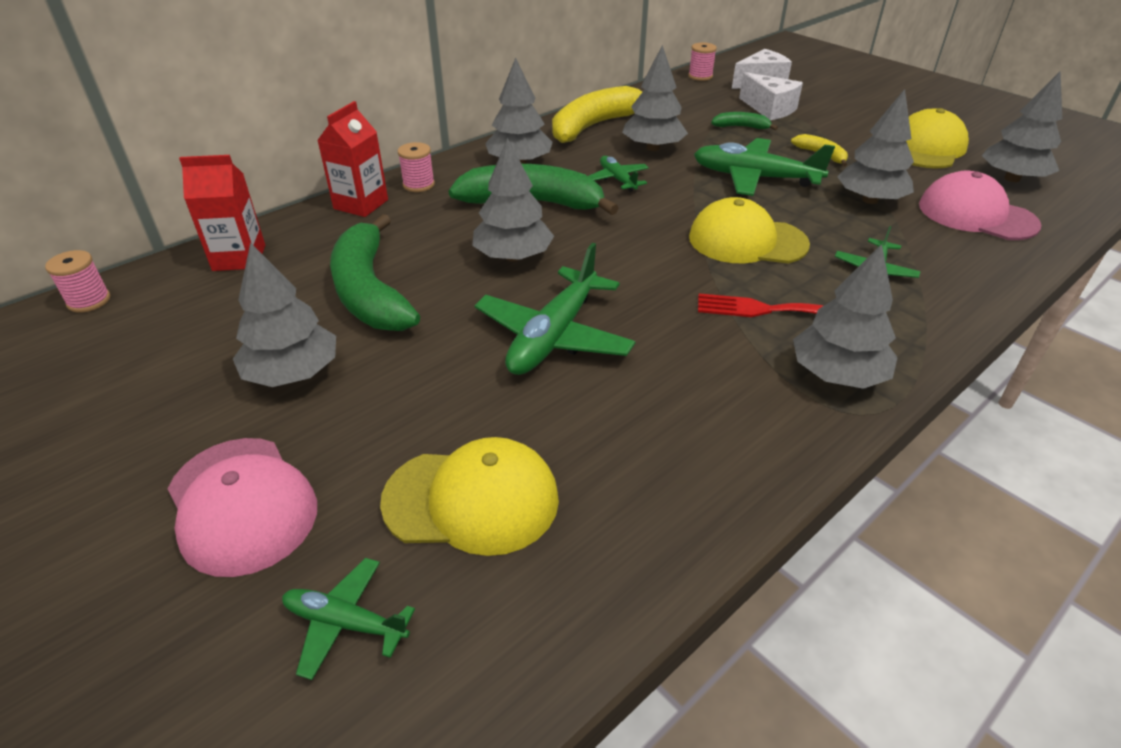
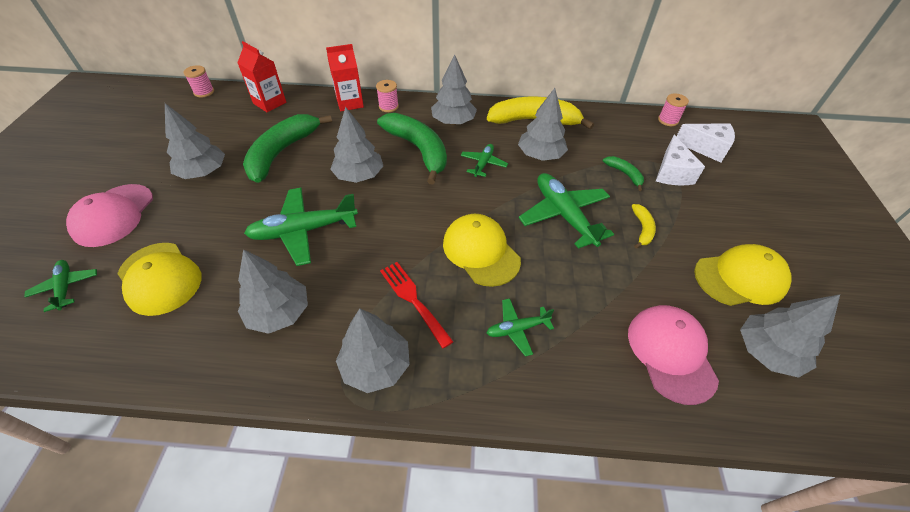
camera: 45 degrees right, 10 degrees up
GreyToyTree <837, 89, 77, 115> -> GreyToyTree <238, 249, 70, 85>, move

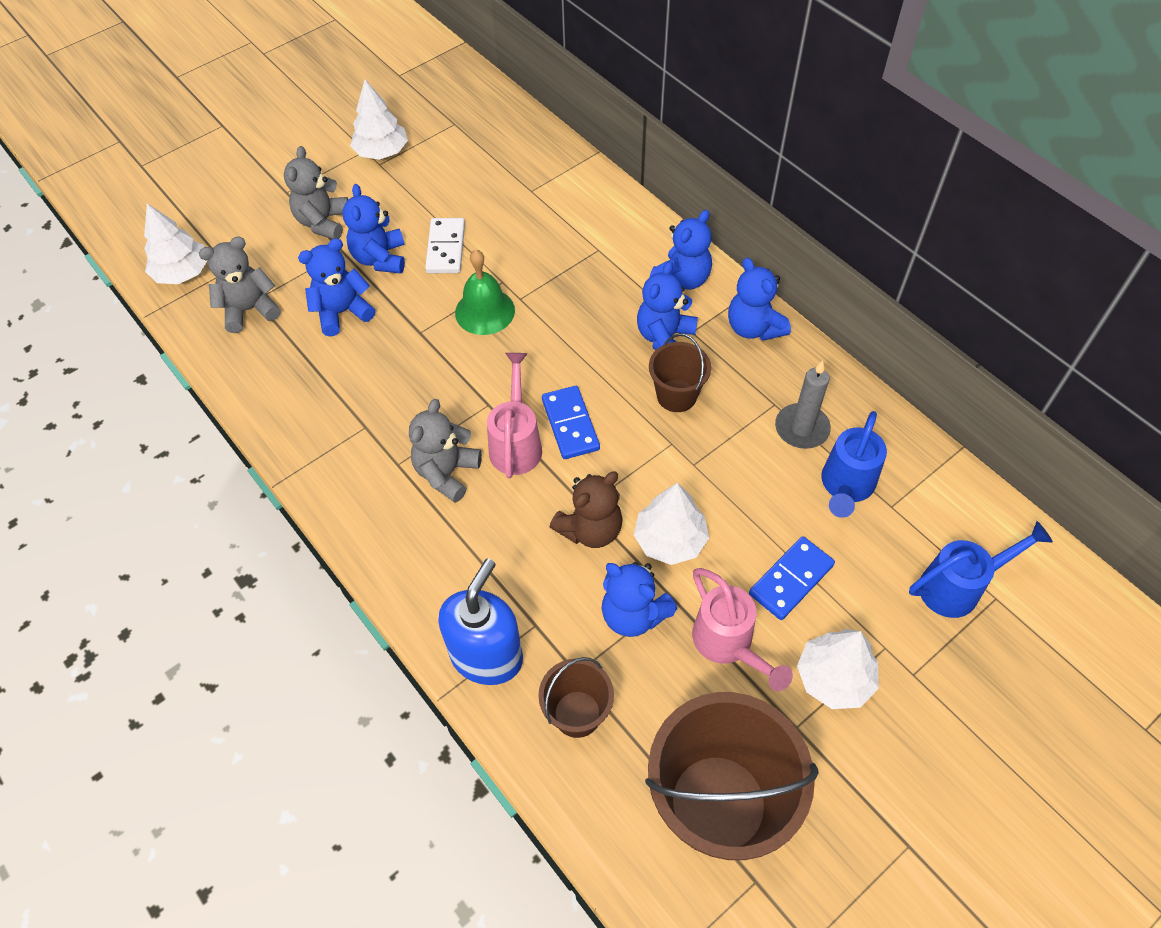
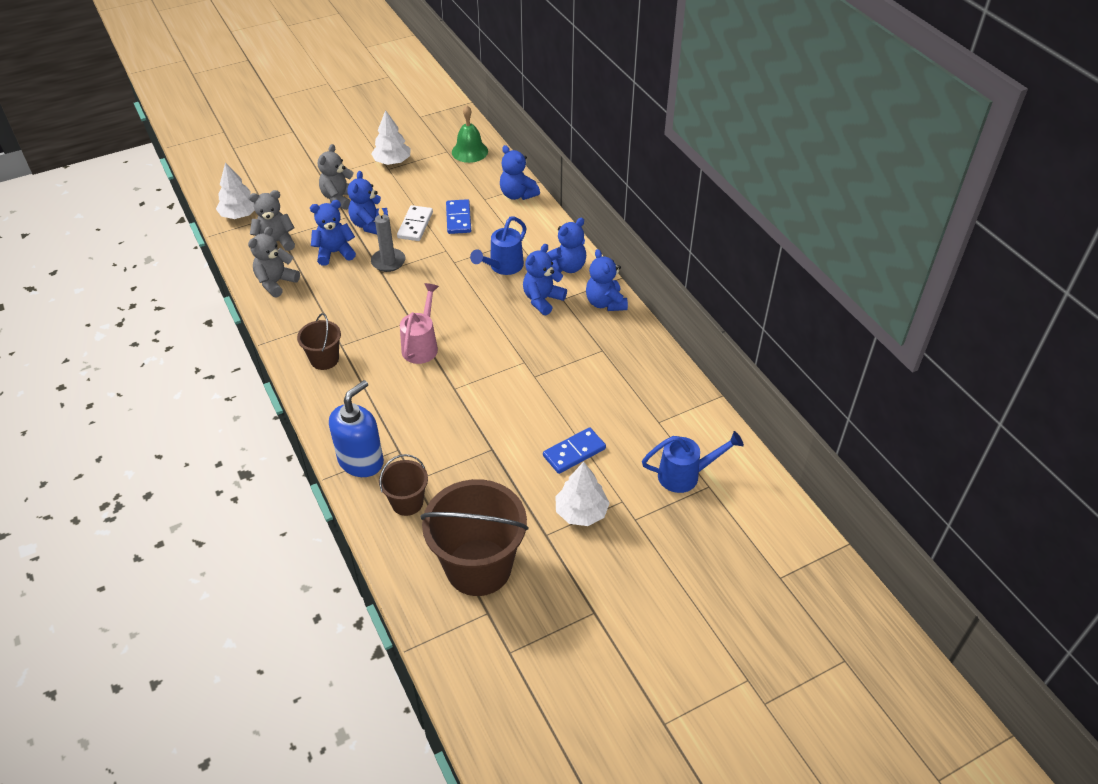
camera: 10 degrees right, 10 degrees down
GreyStuffedBear <409, 399, 73, 104> -> GreyStuffedBear <248, 227, 52, 71>, move
GreenSchoolBell <455, 250, 60, 85> -> GreenSchoolBell <452, 105, 36, 58>, move
CobaltDominoTile <542, 386, 58, 73> -> CobaltDominoTile <446, 199, 25, 35>, move
RussetStuffedBear <550, 472, 73, 76> -> none
CobaltStuffedBear <601, 562, 76, 75> -> CobaltStuffedBear <500, 145, 40, 55>, move
WhiteToyTree <634, 483, 75, 82> -> none
RussetSandBucket <649, 334, 62, 78> -> RussetSandBucket <297, 313, 44, 57>, move
RosyWateringCan <692, 568, 101, 123> -> none
GreyCandle <775, 360, 56, 89> -> GreyCandle <371, 206, 34, 66>, move
CobaltWateringCan <821, 411, 66, 107> -> CobaltWateringCan <470, 216, 56, 59>, move

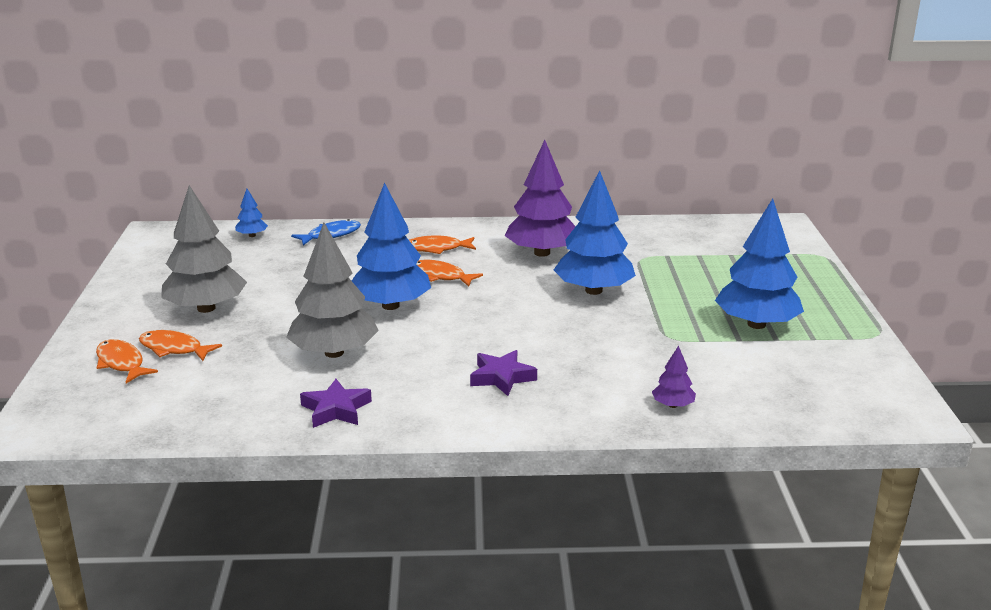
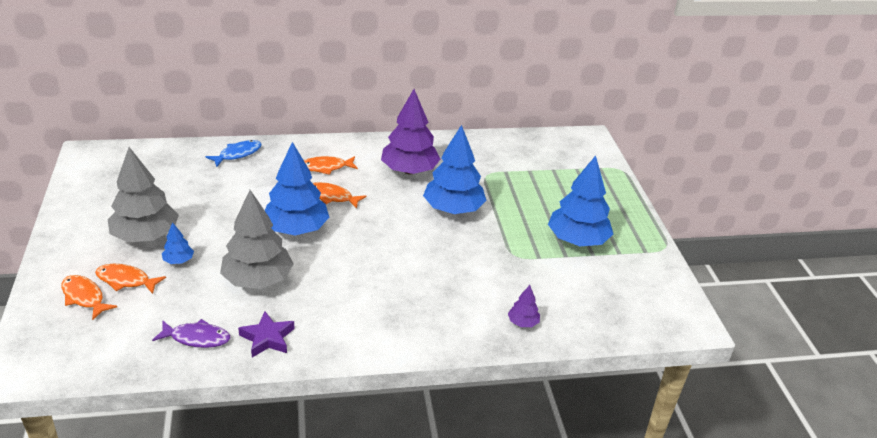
camera: 10 degrees left, 10 degrees up
CobaltToyTree <235, 189, 33, 48> -> CobaltToyTree <162, 222, 32, 42>, move
PurpleFivePointedStar <470, 350, 67, 46> -> none
none -> PurpleFishFigure <152, 319, 78, 29>

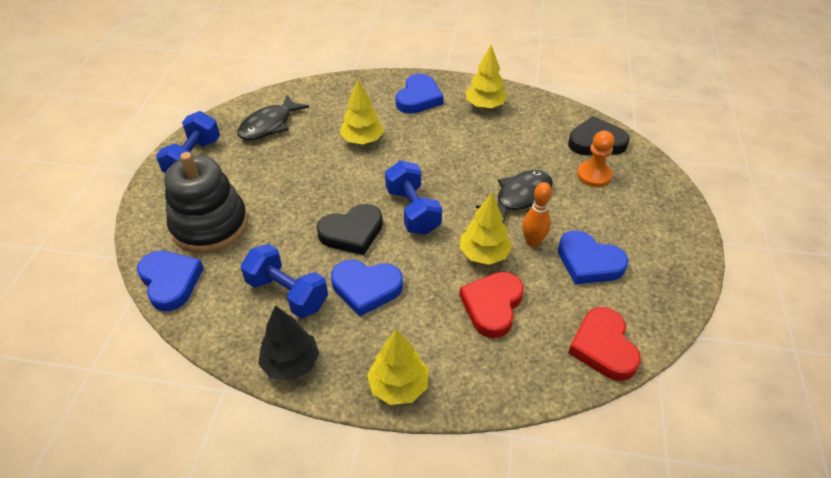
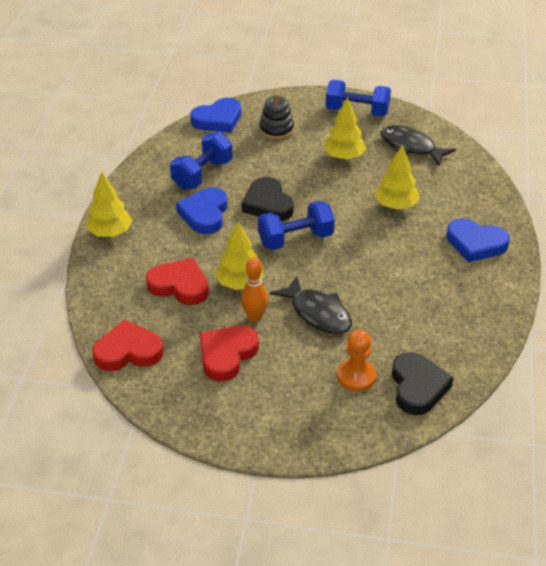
camera: 90 degrees right, 5 degrees down
BlackStackingRings <164, 152, 84, 101> -> BlackStackingRings <259, 93, 35, 47>, x0.55
BlackToyTree <258, 305, 61, 76> -> none
BrightYellowToyTree <466, 45, 41, 64> -> BrightYellowToyTree <324, 97, 42, 63>, move
CobaltHeart <558, 231, 70, 53> -> RedHeart <200, 326, 59, 55>

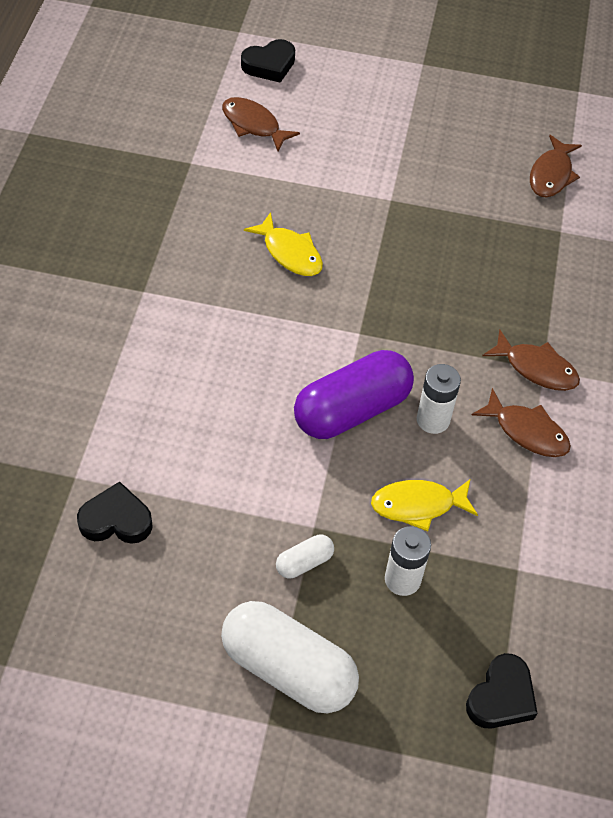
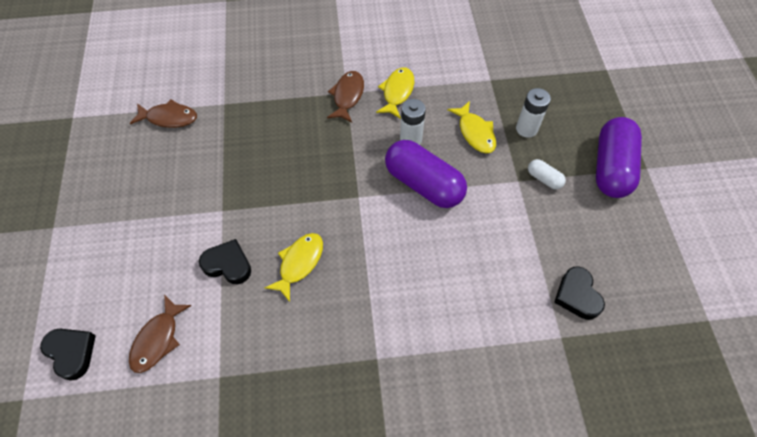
camera: 105 degrees left, 5 degrees up
WhitePillShape <221, 601, 138, 112> -> PurplePillShape <596, 117, 46, 81>
BlackHeart <466, 653, 72, 76> -> BlackHeart <199, 239, 52, 45>, move
RussetFishFigure <472, 388, 99, 69> -> BrightYellowFishFigure <376, 67, 38, 52>

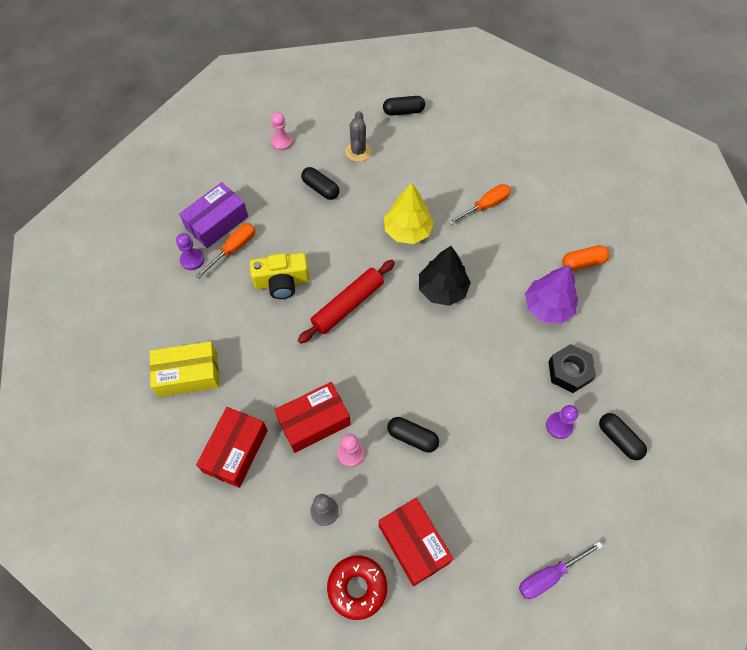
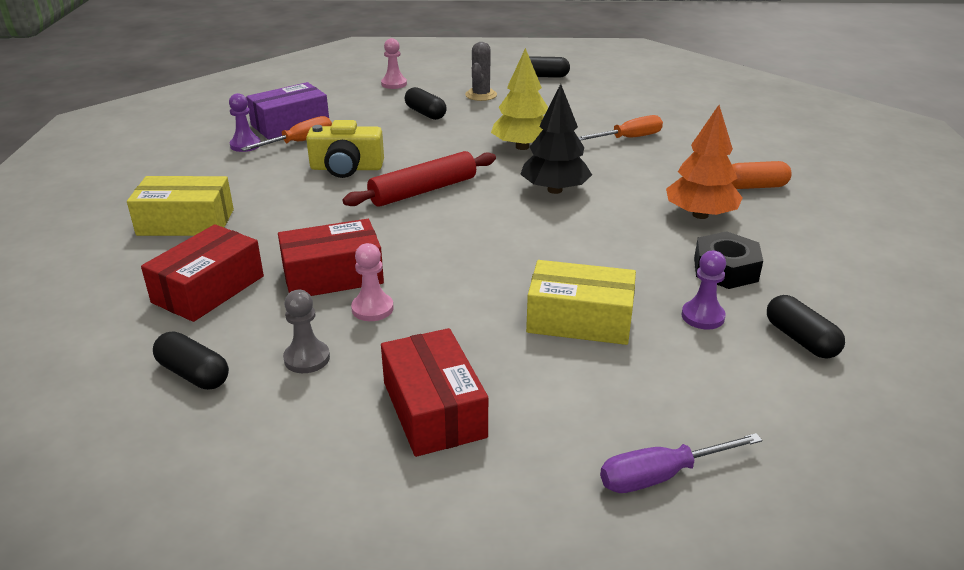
camera: 10 degrees right, 30 degrees down
RedDoughnut <327, 555, 60, 65> -> none
BlackPillShape <387, 417, 52, 36> -> BlackPillShape <153, 331, 76, 59>, move
PurpleToyTree <525, 265, 53, 58> -> OrangeColouredToyTree <666, 105, 76, 114>
none -> BrightYellowParcel <526, 260, 110, 85>

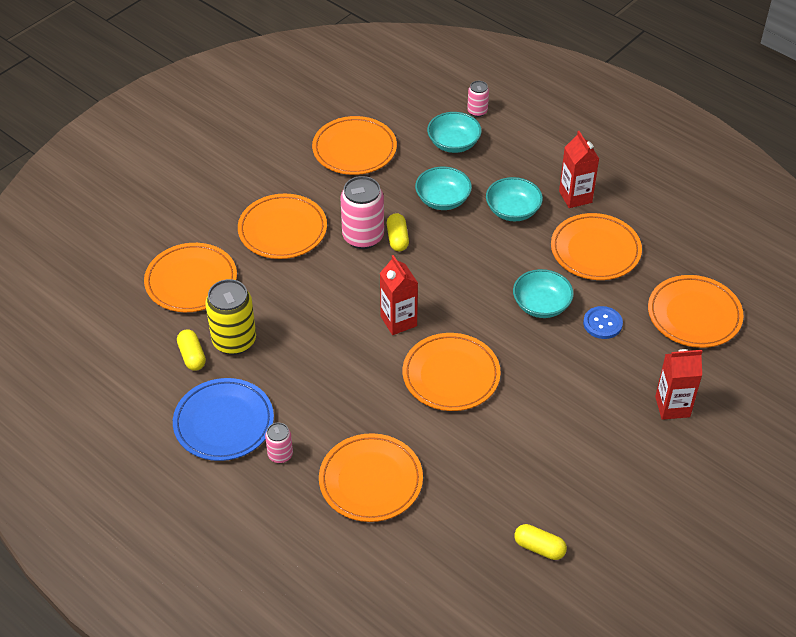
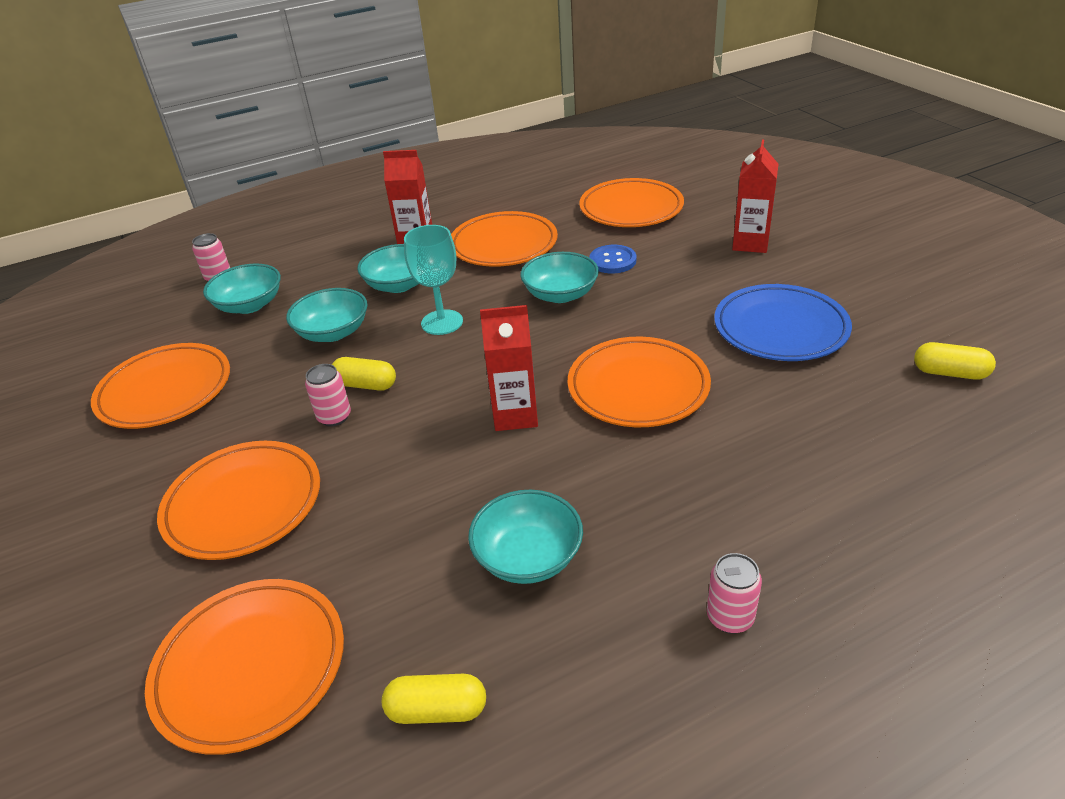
camera: 65 degrees left, 10 degrees down
CobaltDinnerPlate <173, 378, 101, 83> -> CobaltDinnerPlate <714, 284, 138, 77>, move
BrightYellowSodaCan <205, 279, 51, 76> -> none
OrangeColouredDinnerPlate <319, 433, 104, 89> -> none
RosySodaCan <340, 176, 44, 73> -> RosySodaCan <305, 364, 46, 63>, x0.53
BrightYellowPillShape <514, 524, 53, 36> -> BrightYellowPillShape <914, 342, 82, 38>, 60 degrees clockwise
none -> TealGoblet <404, 225, 59, 110>
none -> TealDeepDish <468, 490, 115, 94>

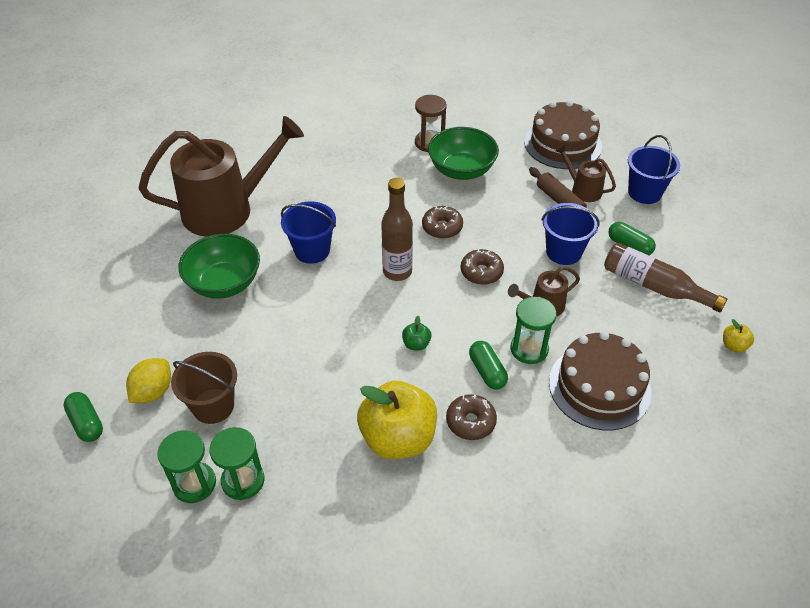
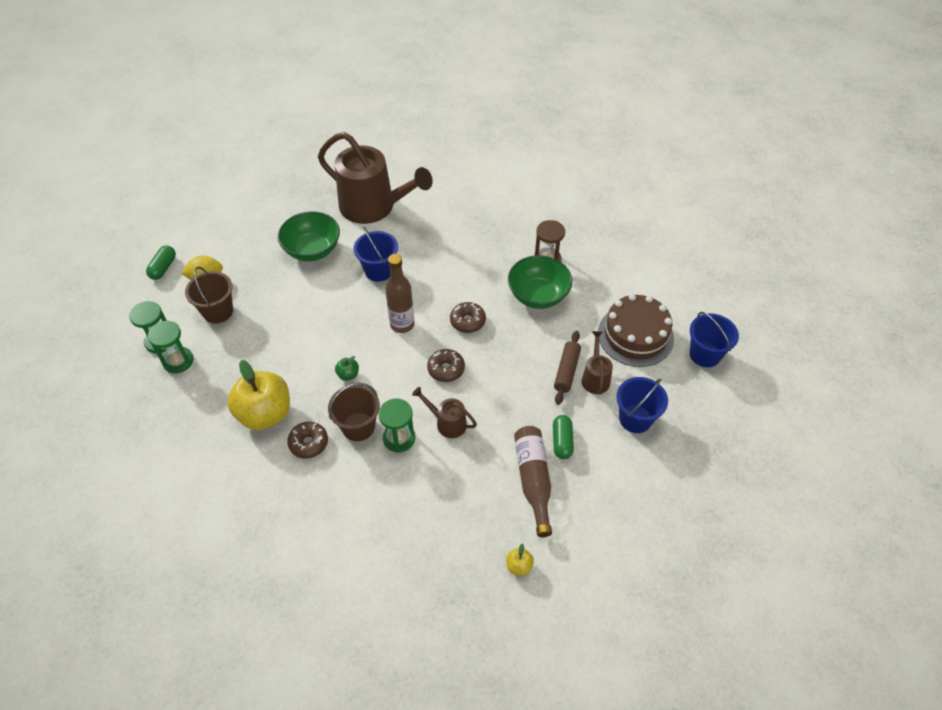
camera: 50 degrees right, 5 degrees up
GreenPillShape <469, 341, 39, 49> -> RussetSandBucket <328, 383, 52, 58>
CobaltSandBucket <541, 203, 59, 62> -> CobaltSandBucket <690, 312, 49, 55>, move
RussetGateau <549, 331, 102, 99> -> none

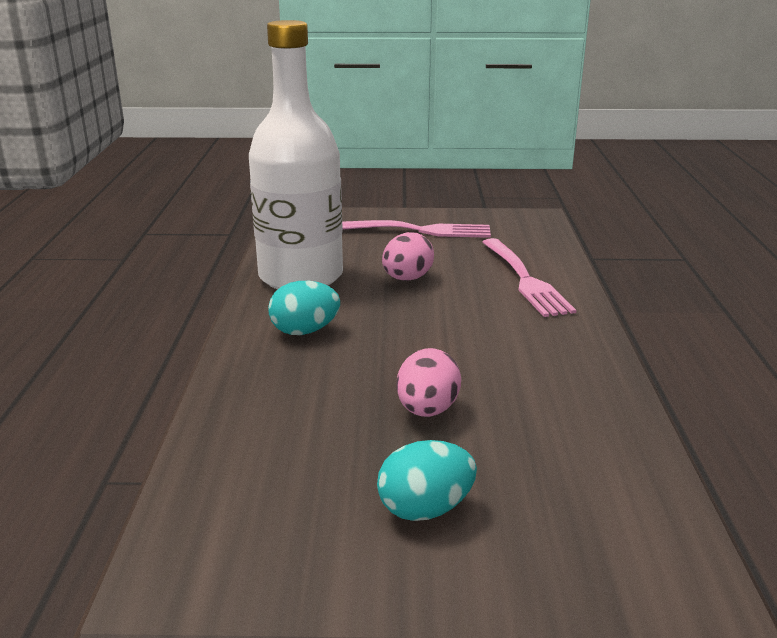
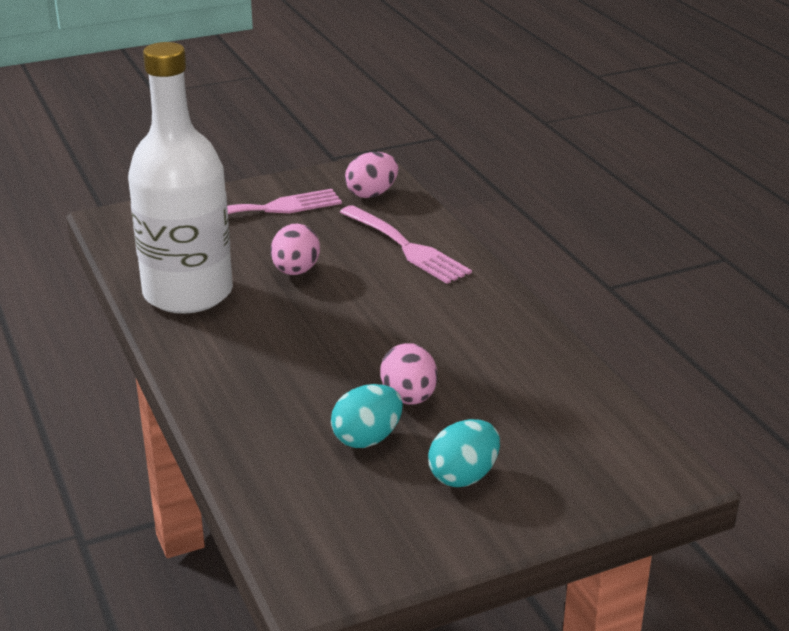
camera: 25 degrees left, 5 degrees up
TealEgg <268, 281, 72, 54> -> TealEgg <331, 384, 72, 64>, move
none -> RosyEgg <345, 152, 53, 46>

